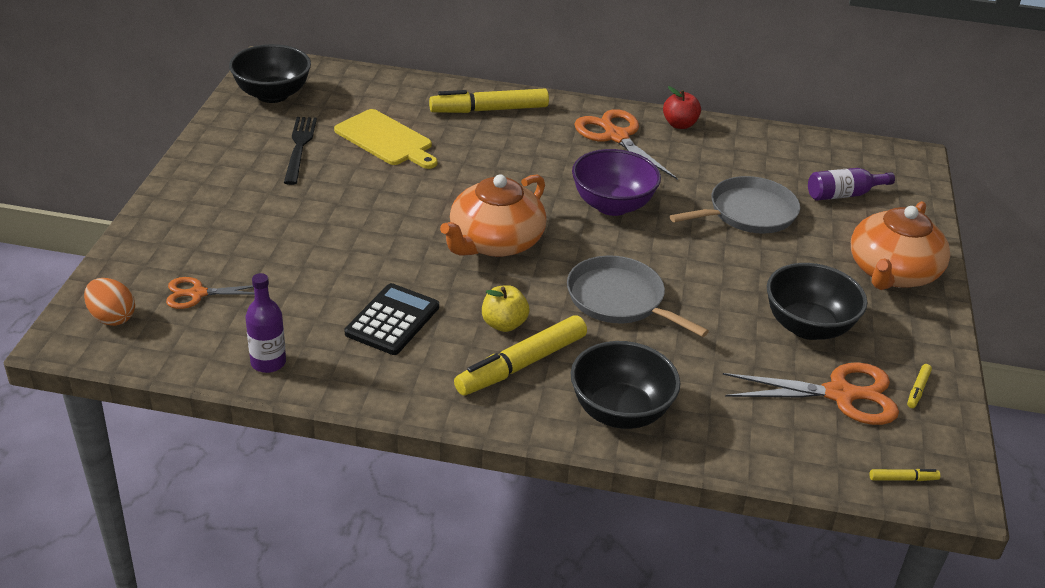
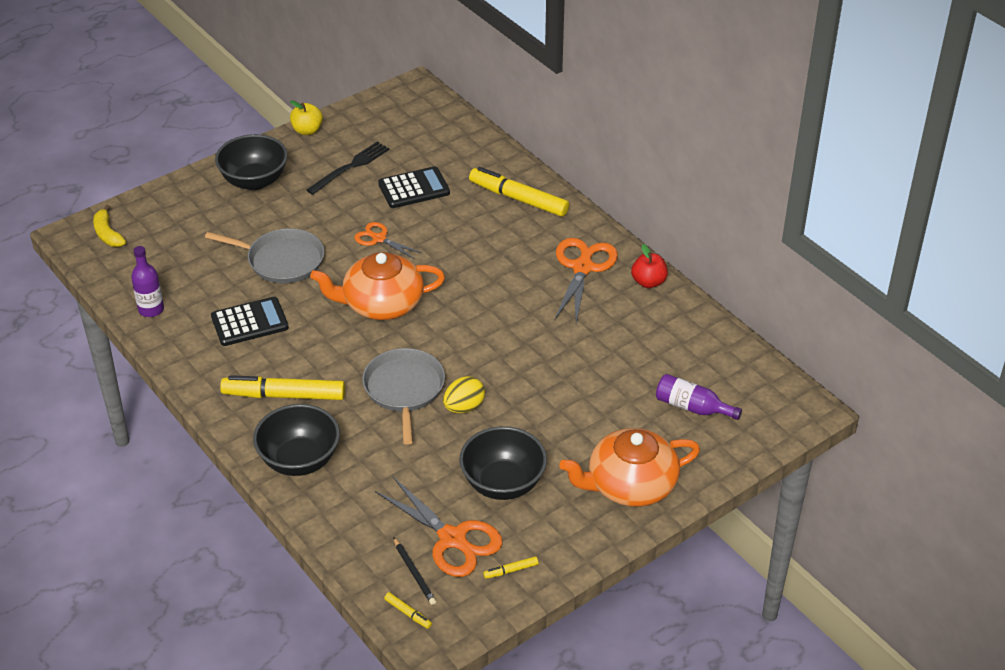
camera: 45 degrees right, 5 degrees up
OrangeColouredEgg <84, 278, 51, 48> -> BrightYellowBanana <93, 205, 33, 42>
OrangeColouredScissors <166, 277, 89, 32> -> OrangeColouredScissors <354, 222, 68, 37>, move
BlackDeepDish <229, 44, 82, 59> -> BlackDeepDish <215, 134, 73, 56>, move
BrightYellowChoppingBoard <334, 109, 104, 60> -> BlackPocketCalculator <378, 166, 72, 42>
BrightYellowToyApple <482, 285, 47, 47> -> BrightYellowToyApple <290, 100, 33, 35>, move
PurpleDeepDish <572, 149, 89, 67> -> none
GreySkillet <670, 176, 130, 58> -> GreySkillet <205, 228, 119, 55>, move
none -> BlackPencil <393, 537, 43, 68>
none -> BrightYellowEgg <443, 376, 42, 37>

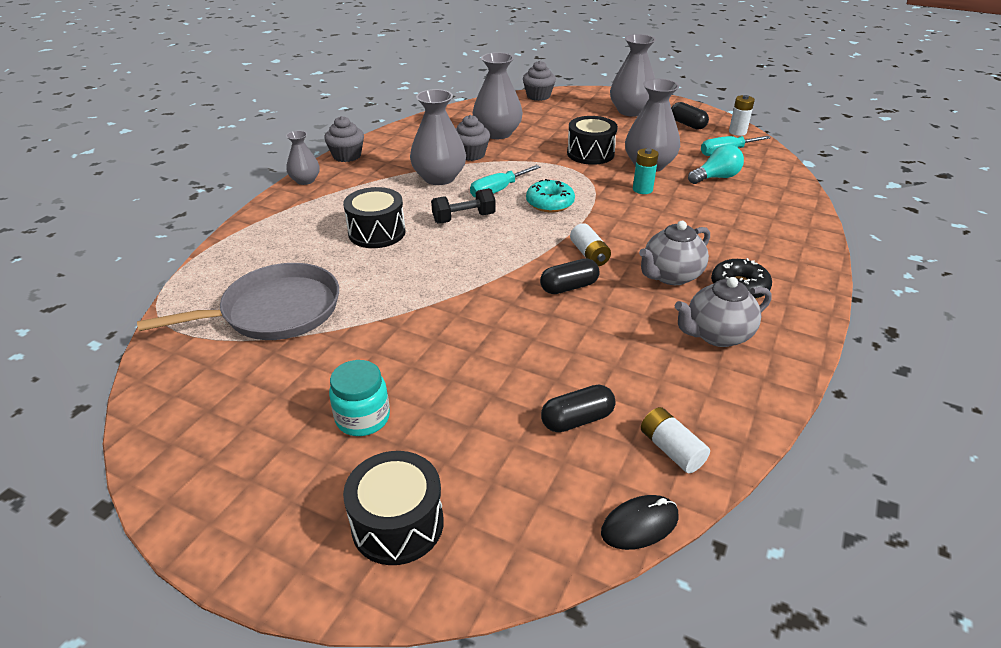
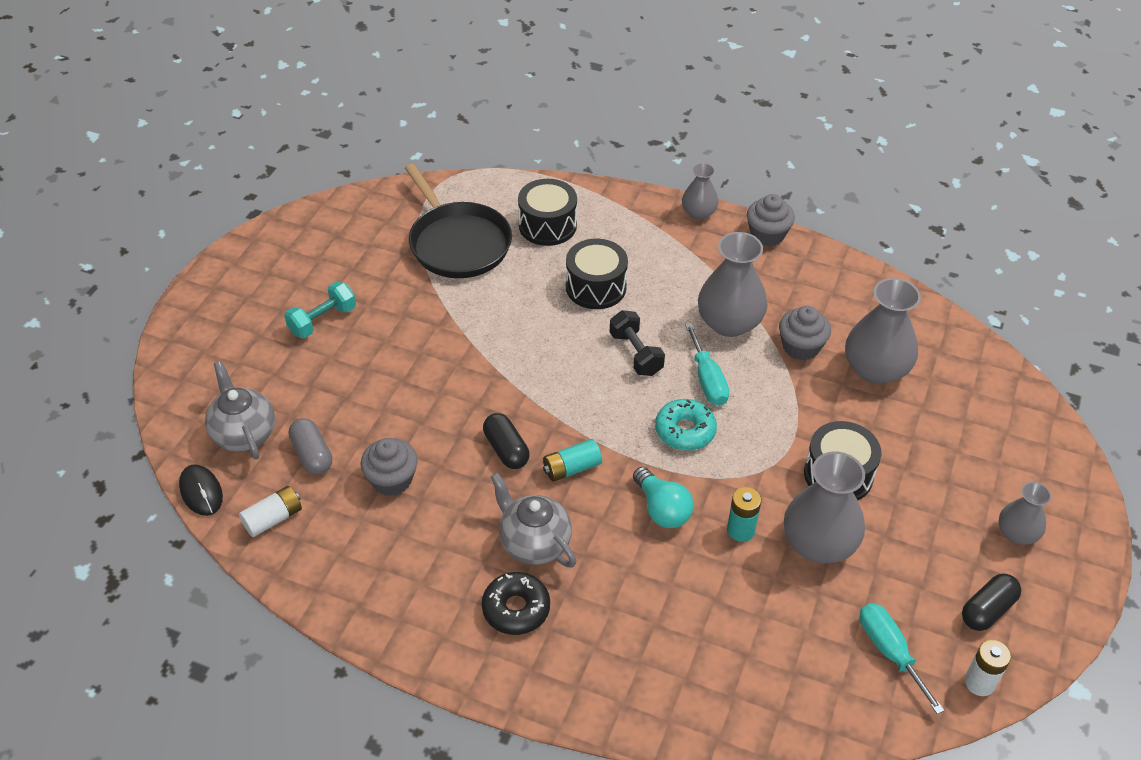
camera: 85 degrees right, 10 degrees up
GreySkillet <137, 263, 202, 77> -> BlackSkillet <405, 164, 107, 114>
TealJar <329, 360, 61, 76> -> TealFreeWeight <284, 282, 72, 56>
BlackToyDrum <343, 451, 101, 114> -> BlackToyDrum <518, 179, 59, 67>, move
TealScrewdriver <470, 165, 70, 33> -> TealScrewdriver <685, 323, 44, 83>, 150 degrees counterclockwise
GreyFairyCake <523, 61, 33, 40> -> GreyFairyCake <360, 438, 58, 58>, move
BlackPillShape <541, 385, 74, 47> -> GreyPillShape <289, 418, 43, 56>
WhitePowerCell <570, 223, 41, 43> -> TealPowerCell <543, 439, 59, 43>
GreyTallVase <610, 34, 46, 83> -> GreyTallVase <999, 482, 52, 63>, x0.58
GreyChinaTeapot <675, 277, 97, 70> -> GreyChinaTeapot <205, 361, 70, 99>, move
TealBulb <688, 144, 56, 40> -> TealBulb <633, 467, 61, 61>, move

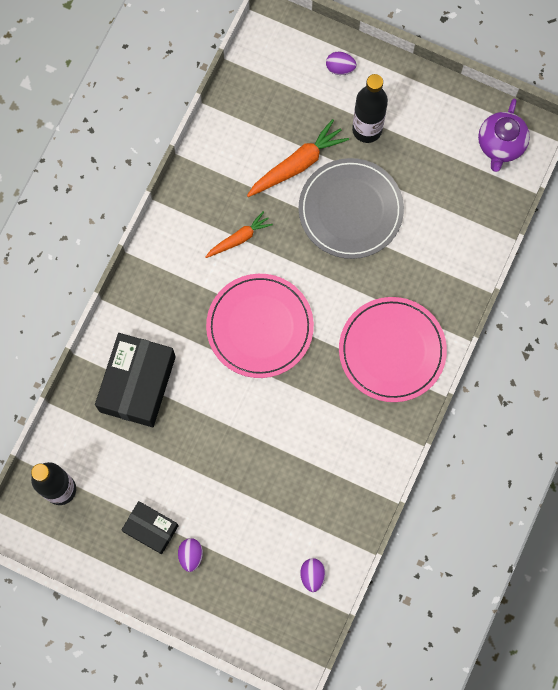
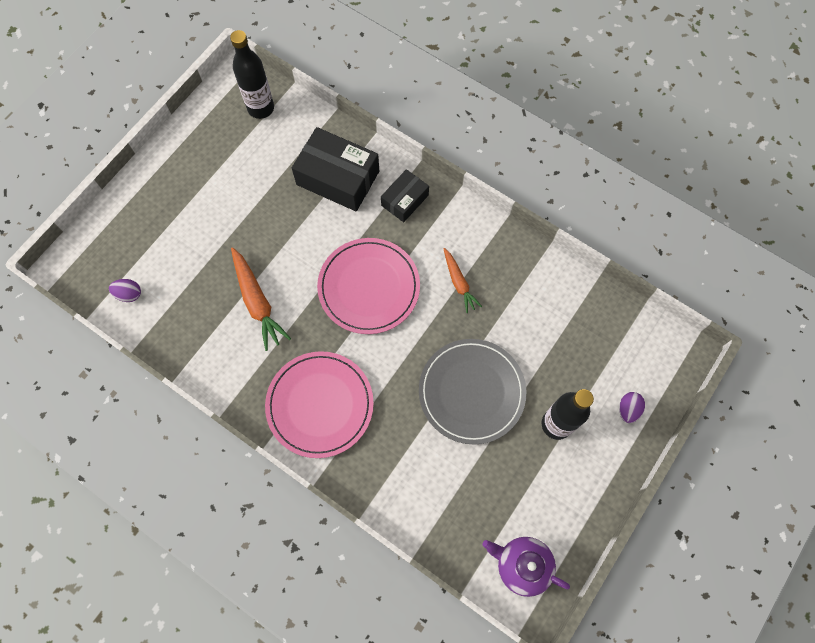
camera: 100 degrees right, 5 degrees down
BlackParcel <122, 501, 57, 53> -> BlackParcel <381, 169, 48, 53>, move
PurpleEgg <178, 538, 25, 34> -> none
OrangeColouredRootVegetable <247, 119, 102, 78> -> OrangeColouredRootVegetable <231, 247, 60, 104>, move

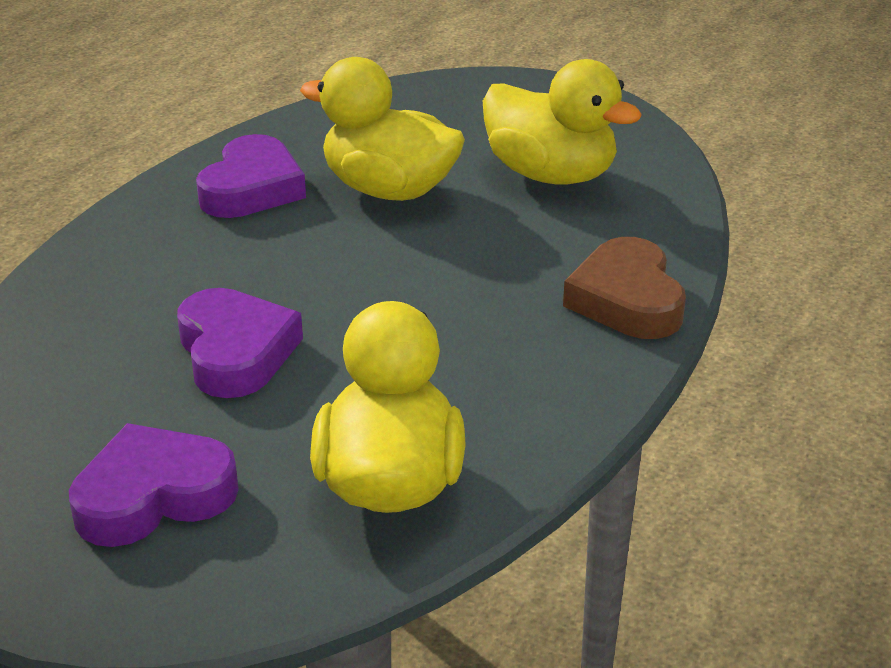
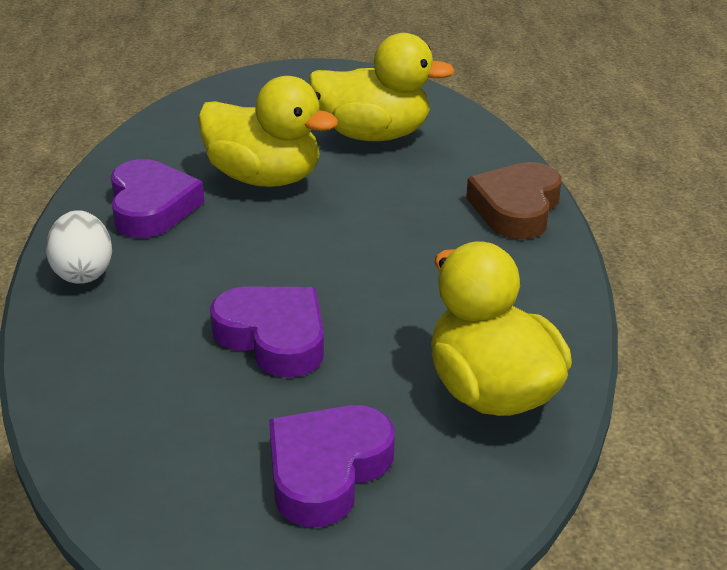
camera: 30 degrees left, 0 degrees up
BrightYellowDuck <300, 57, 165, 144> -> BrightYellowDuck <198, 76, 140, 111>, 150 degrees counterclockwise
RussetHeart <563, 237, 123, 102> -> RussetHeart <466, 162, 95, 78>, 60 degrees clockwise
none -> WhiteEgg <46, 210, 66, 74>

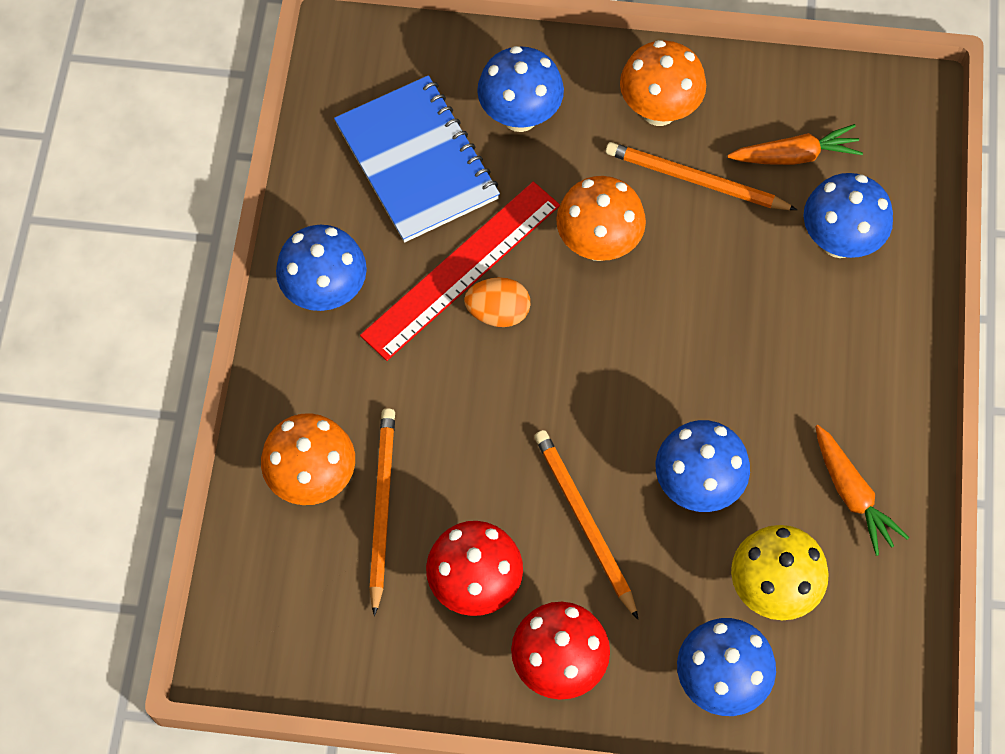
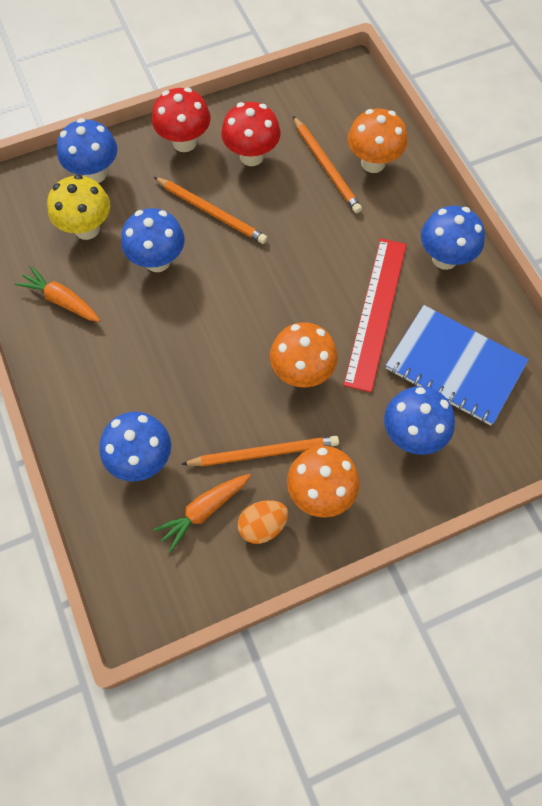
camera: 150 degrees right, 0 degrees up
OrangeColouredEgg <464, 277, 66, 50> -> OrangeColouredEgg <238, 500, 50, 44>, move

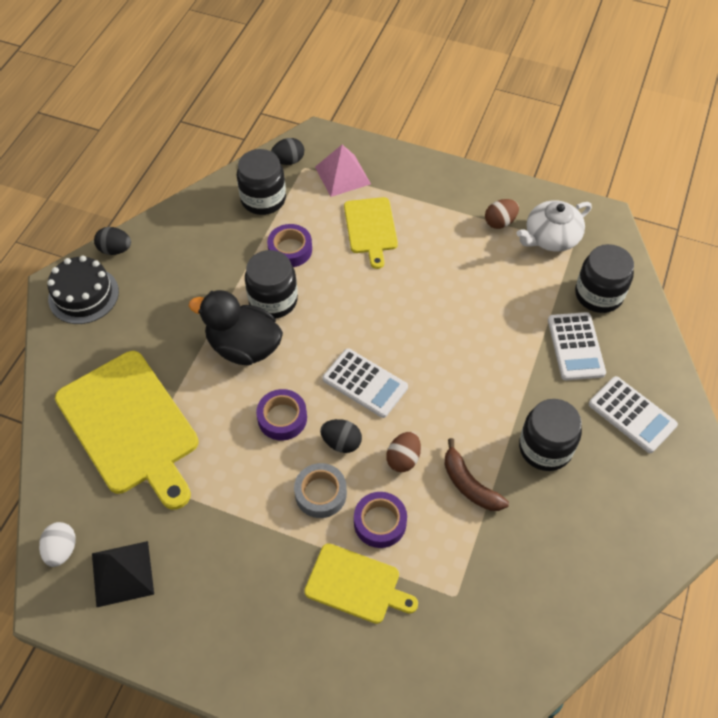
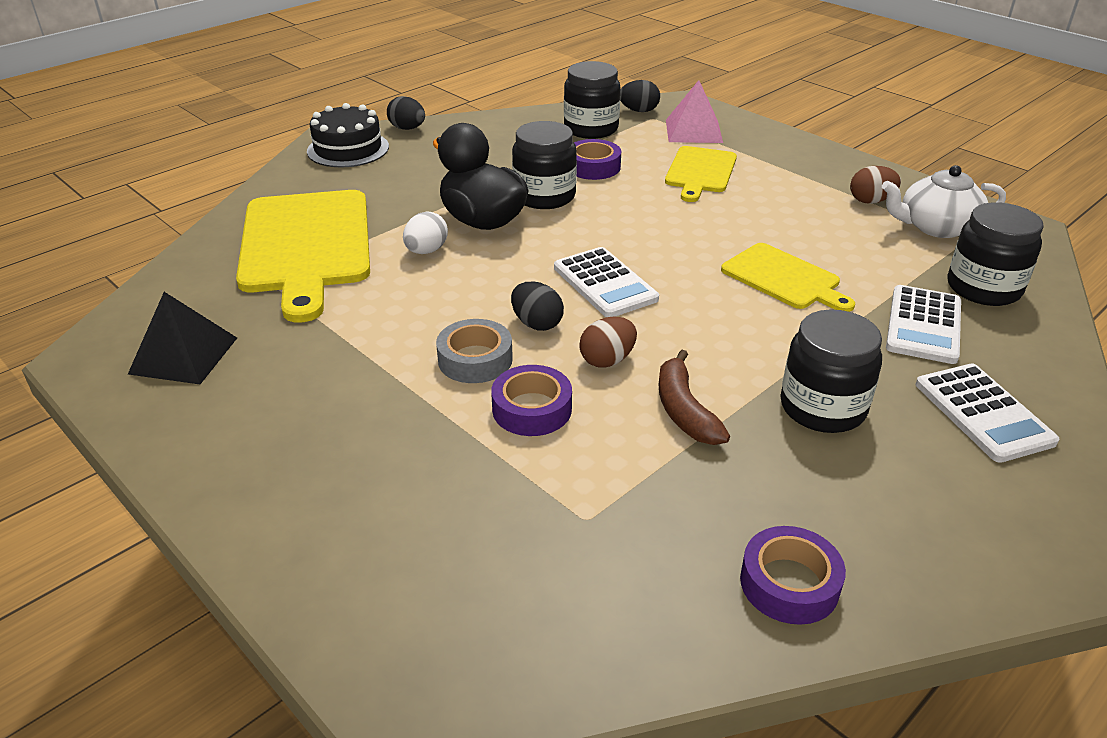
camera: 25 degrees right, 20 degrees down
WhiteEgg <39, 522, 37, 45> -> WhiteEgg <403, 212, 45, 42>, move
PurpleStickyTape <256, 389, 51, 52> -> PurpleStickyTape <740, 526, 106, 99>, move
BrightYellowChoppingBoard <304, 543, 114, 81> -> BrightYellowChoppingBoard <721, 243, 134, 69>, move

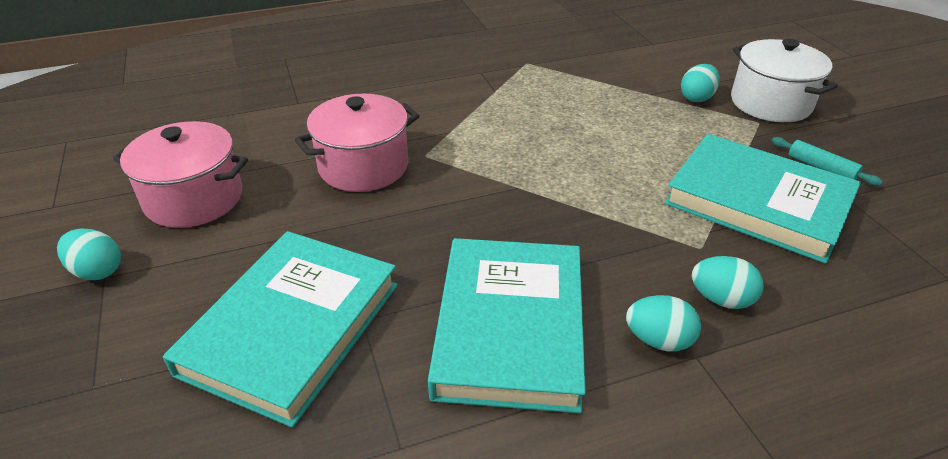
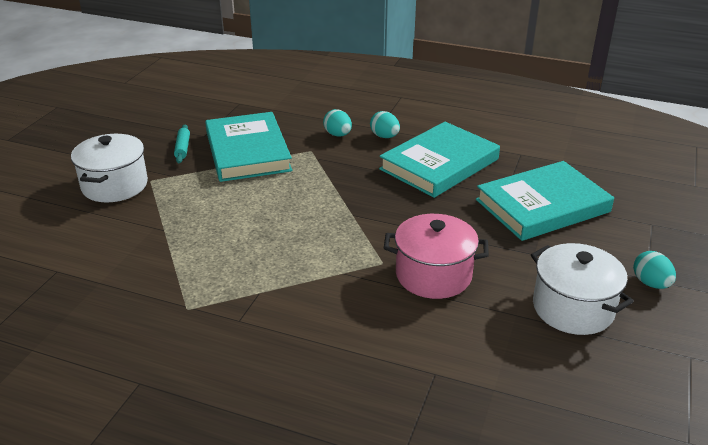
camera: 140 degrees left, 5 degrees down
RosyPot <113, 121, 135, 107> -> WhitePot <531, 243, 103, 92>
TealEgg <681, 64, 39, 38> -> none

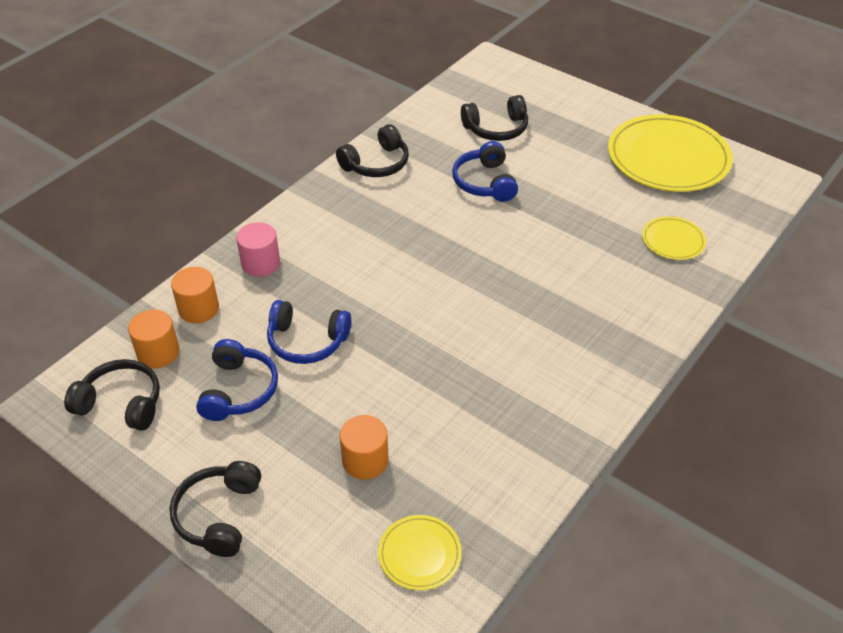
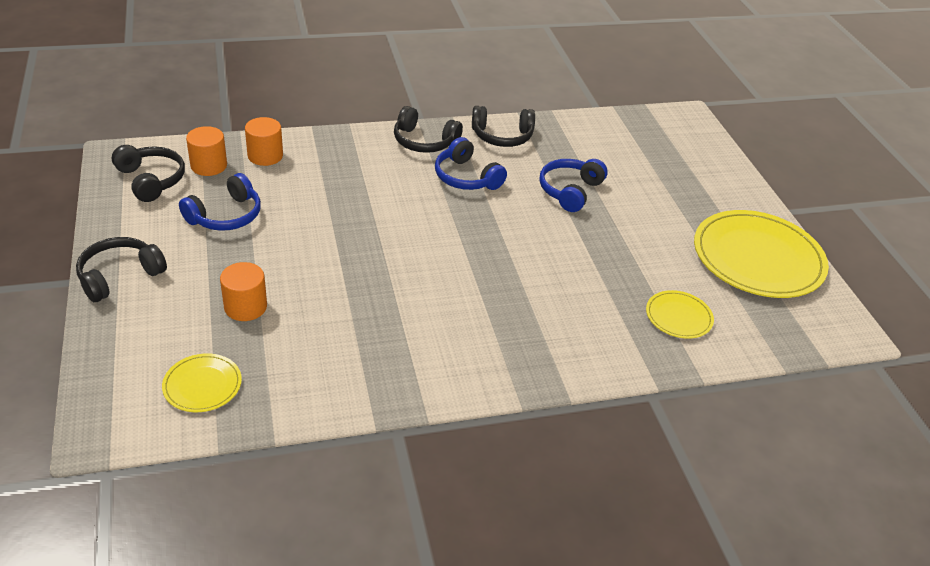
camera: 35 degrees right, 5 degrees down
RosyCylinder <236, 222, 44, 55> -> none
CobaltHeadset <267, 300, 84, 64> -> CobaltHeadset <435, 137, 72, 53>, move
BlackHeadset <461, 95, 67, 46> -> BlackHeadset <394, 106, 69, 47>, move

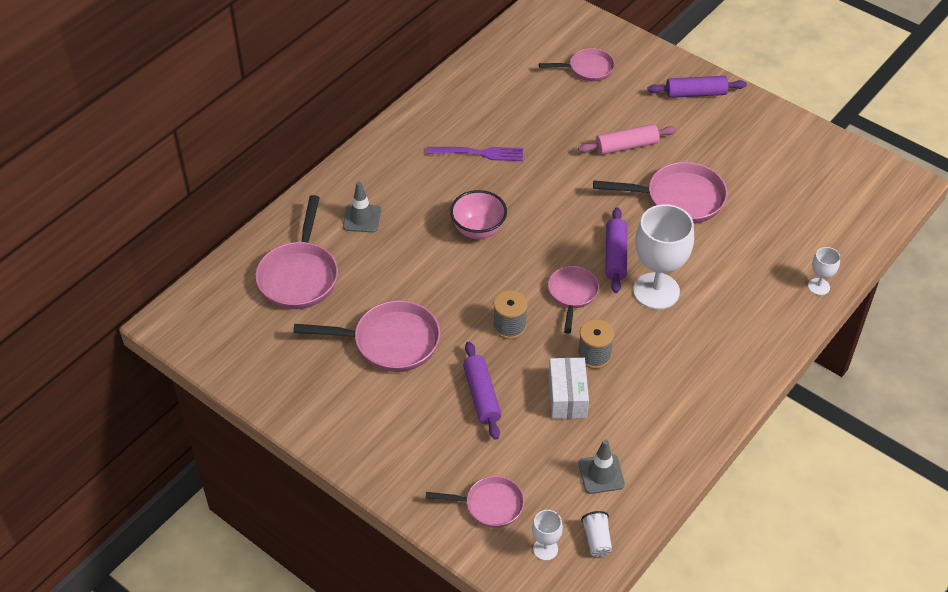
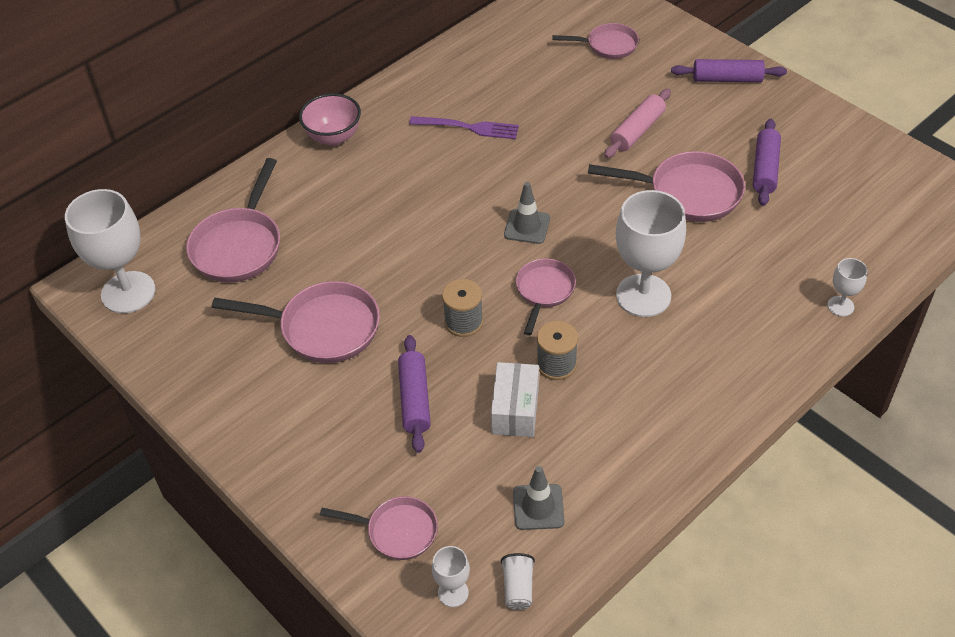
camera: 10 degrees right, 0 degrees up
GreyRoadCone <343, 181, 38, 52> -> GreyRoadCone <504, 182, 46, 62>, move
RosyDeepDish <450, 190, 57, 49> -> RosyDeepDish <299, 93, 62, 53>, move
RosyPastryRoller <578, 124, 98, 31> -> RosyPastryRoller <604, 89, 67, 69>, 45 degrees counterclockwise
PurplePastryRoller <605, 207, 22, 86> -> PurplePastryRoller <753, 119, 28, 87>, move
none -> WhiteGoblet <65, 189, 91, 124>

